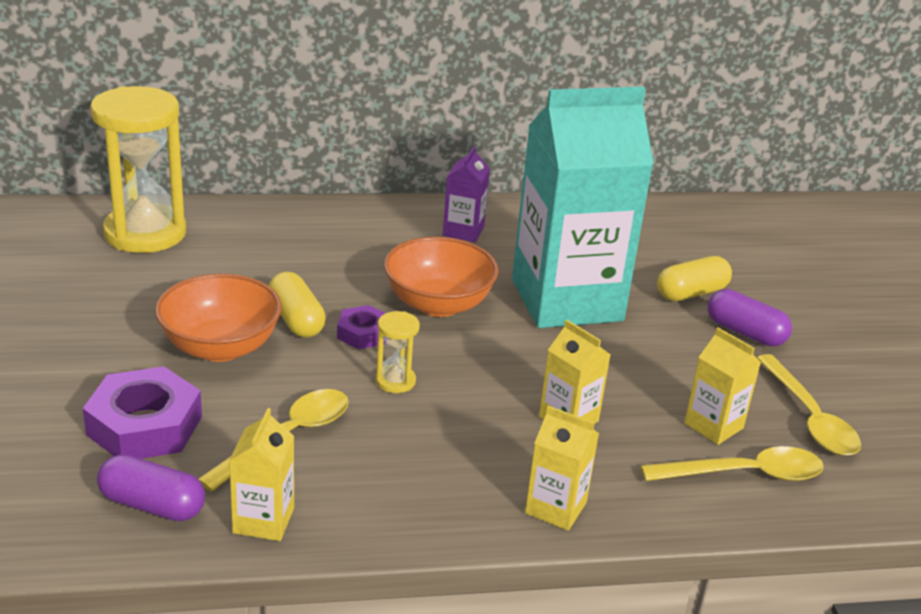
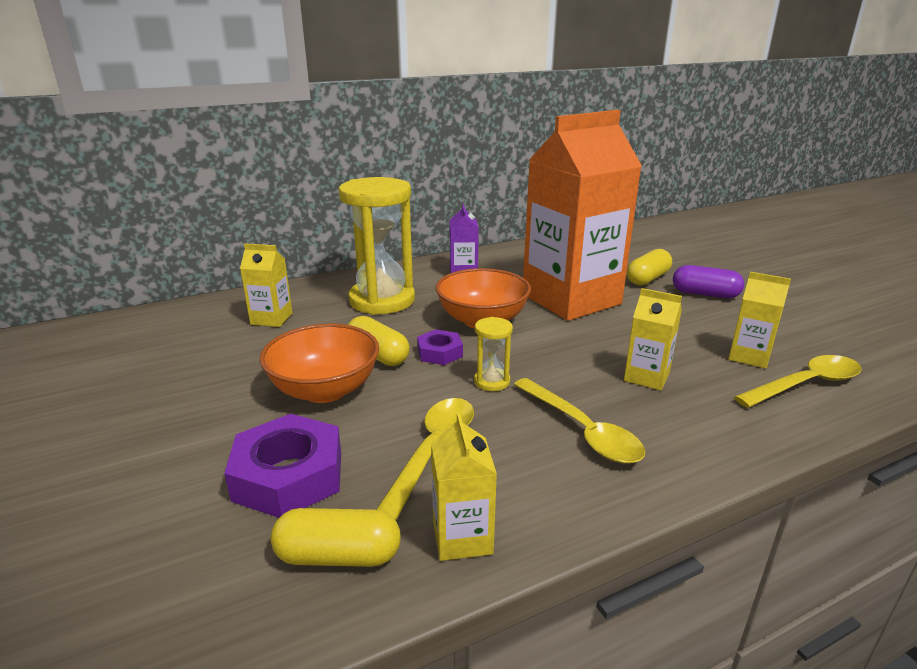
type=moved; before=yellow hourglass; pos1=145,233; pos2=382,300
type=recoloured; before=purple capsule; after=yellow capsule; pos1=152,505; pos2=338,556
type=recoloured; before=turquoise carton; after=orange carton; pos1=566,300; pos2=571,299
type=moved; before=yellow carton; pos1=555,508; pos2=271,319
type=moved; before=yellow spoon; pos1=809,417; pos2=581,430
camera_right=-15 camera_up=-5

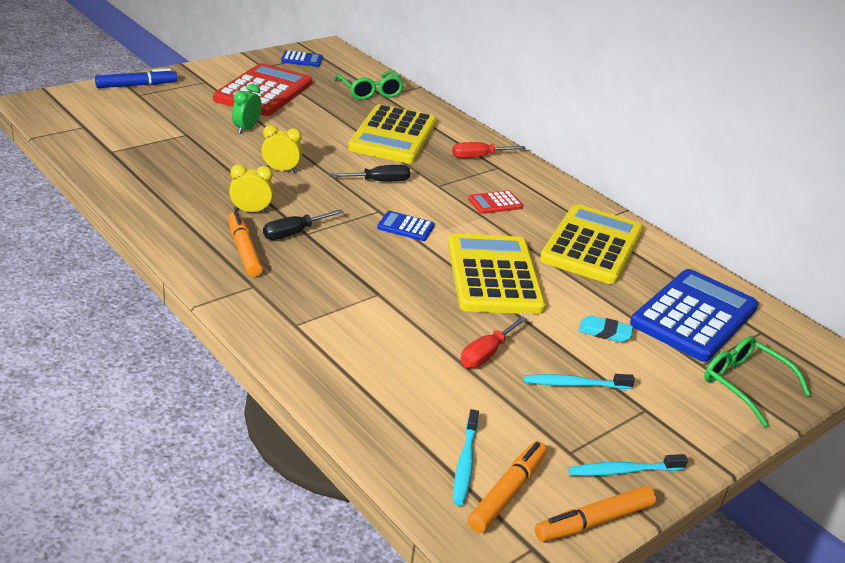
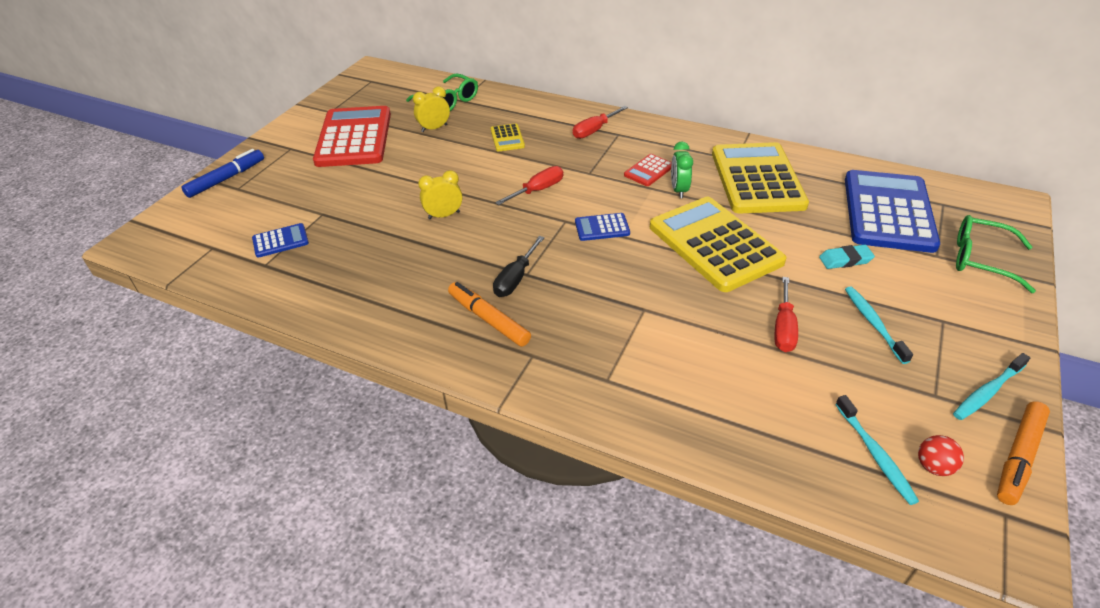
type=moved; before=yellow clock; pos1=251,211; pos2=434,128
type=moved; before=green clock; pos1=246,129; pos2=678,190
type=moved; before=blue calculator; pos1=302,59; pos2=280,241
type=recoloured; before=black screwdriver; after=red screwdriver; pos1=379,181; pos2=538,190
type=resized; before=yellow calculator; pos1=393,136; pos2=507,138; scale=0.43
type=replaced; before=orange marker; after=red ball; pos1=507,492; pos2=933,466
type=turned; before=turquoise toothbrush; pos1=574,384; pos2=873,323; turn=105
camera_right=-20 camera_up=10

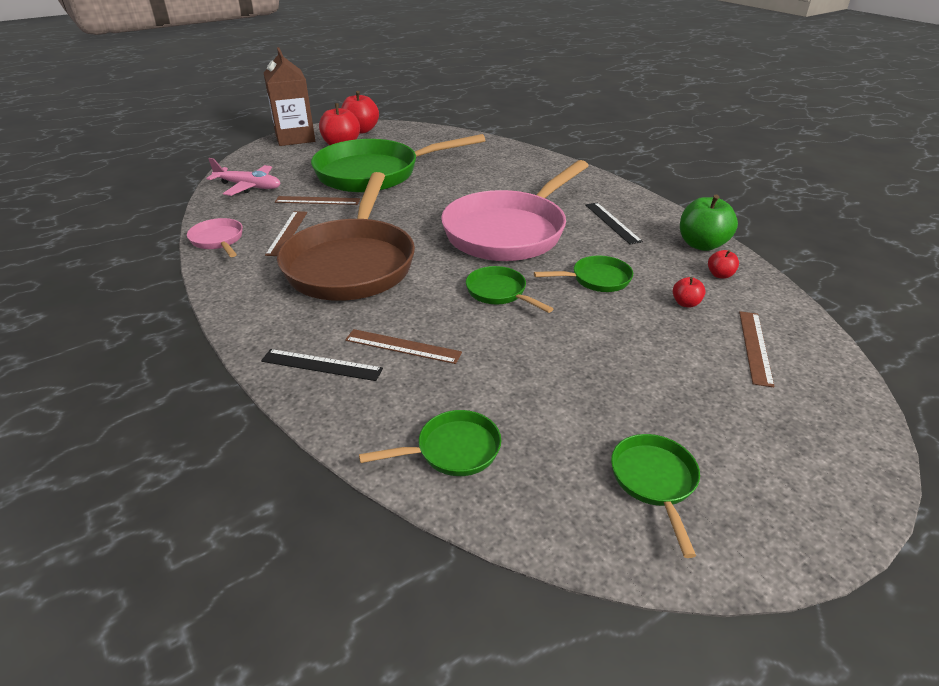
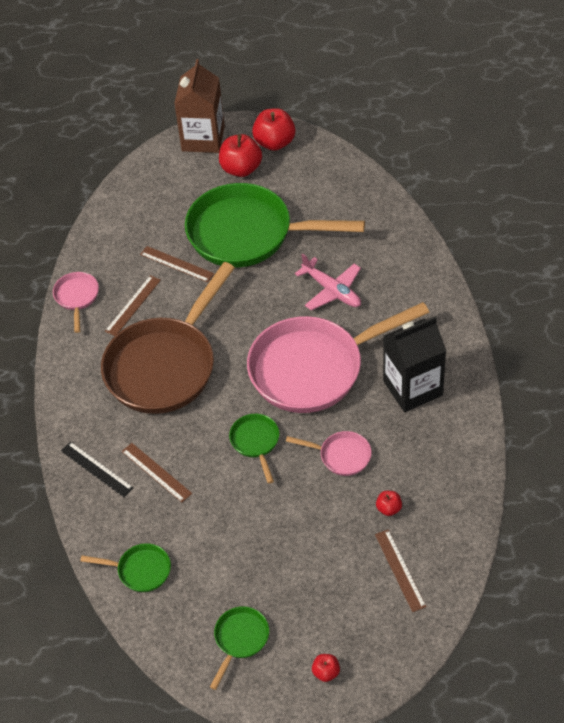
type=moved; before=pink plane; pos1=249,187; pos2=332,290
type=recoloured; before=green pan; after=pink pan; pos1=597,279; pos2=341,456
type=replaced; before=black ruler; after=black carton; pos1=612,222; pos2=412,388
type=removed; before=green apple; pos1=701,244
type=moved; before=red apple; pos1=720,275; pos2=326,672
type=turned; before=brown ruler; pos1=755,347; pos2=400,570; turn=-60
camera_right=30 camera_up=15

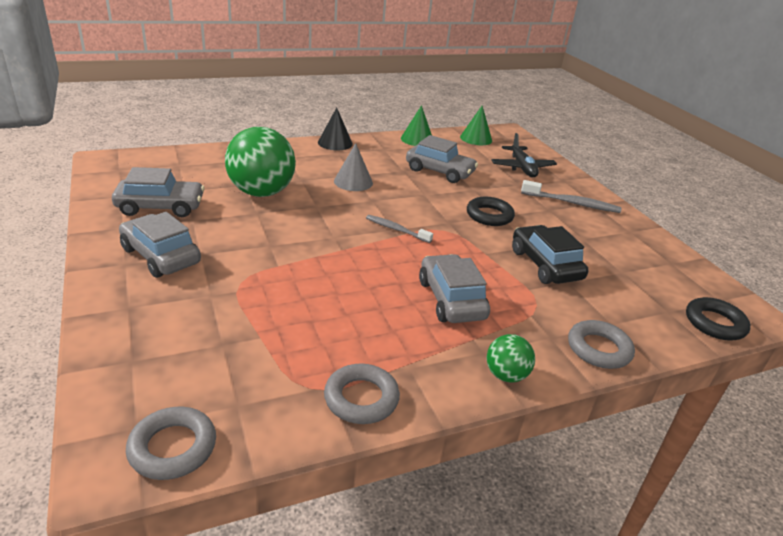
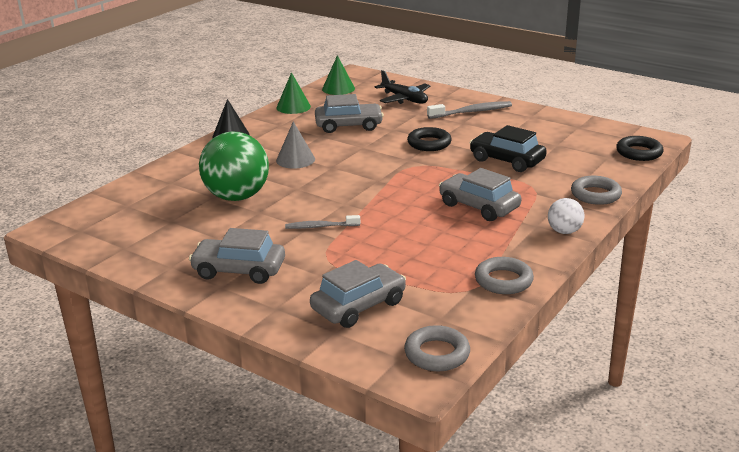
type=moved; before=grey car; pos1=160,207; pos2=359,306
type=moved; before=grey toothbrush; pos1=396,229; pos2=320,226
type=recoloured; before=green ball; after=white ball; pos1=505,375; pos2=564,231
camera_right=-30 camera_up=-5

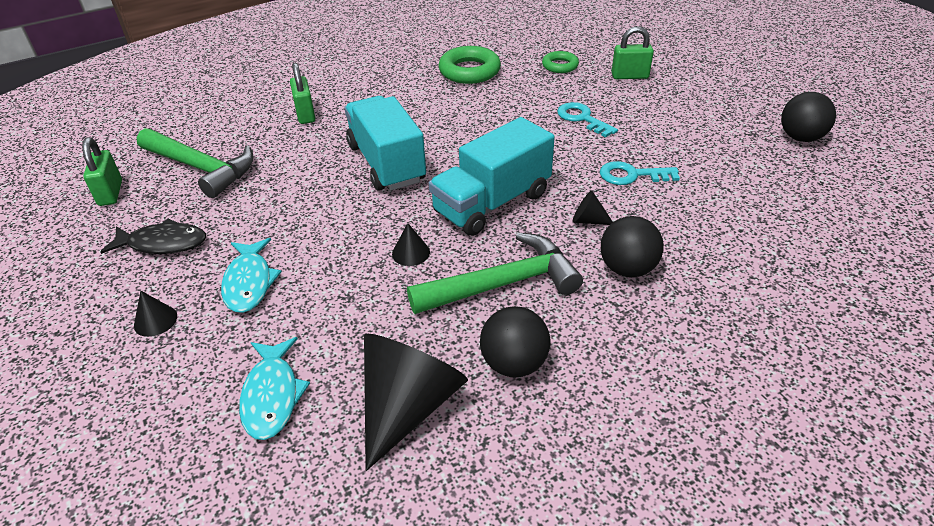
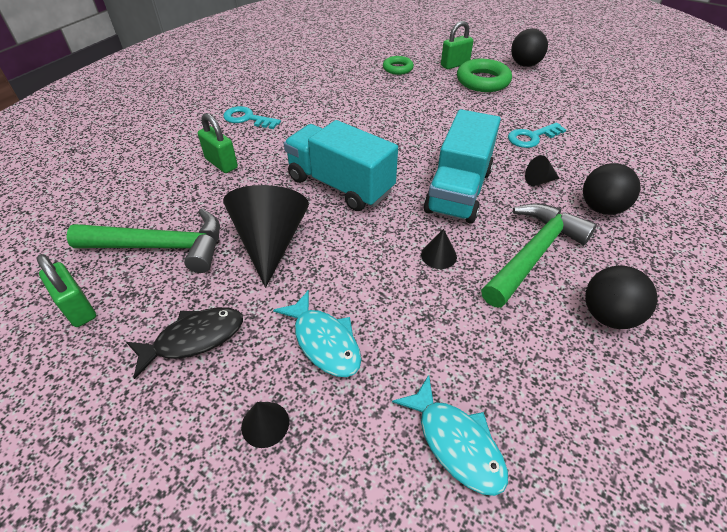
type=moved; before=black cone; pos1=408,406; pos2=270,242
type=moved; before=green ring; pos1=469,71; pos2=483,81
type=moved; before=turquoise key; pos1=582,118; pos2=247,118
type=moved; before=black ball; pos1=800,138; pos2=524,65
camera_right=-30 camera_up=5

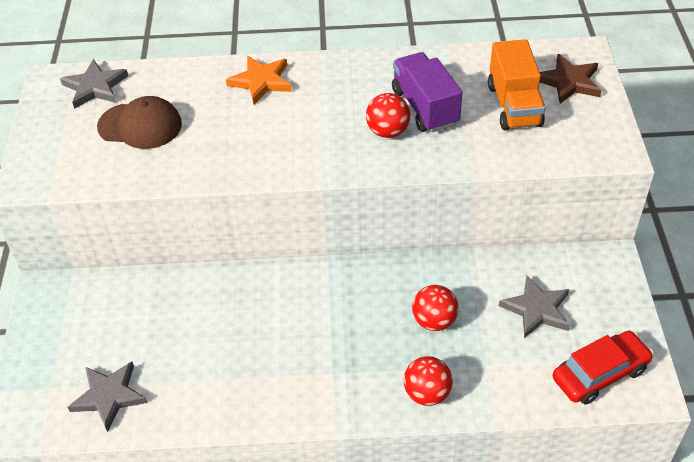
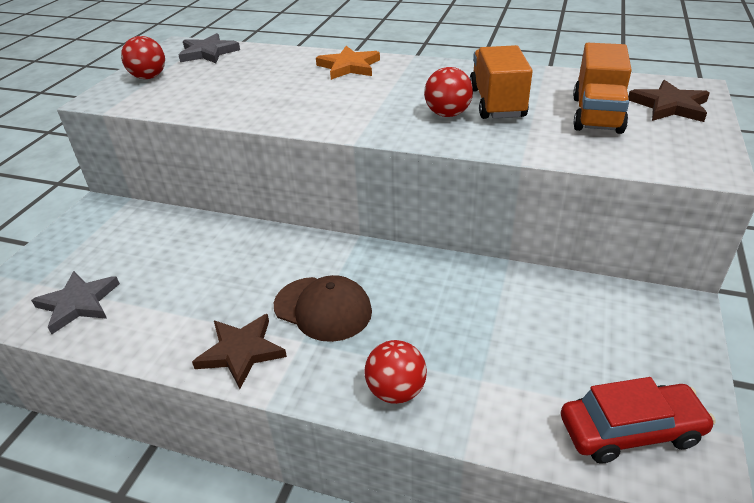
type=moved; before=brown cap; pos1=140,125; pos2=323,308
type=recoloured; before=purple truck; after=orange truck; pos1=425,107; pos2=496,103
type=moved; before=red ball; pos1=434,321; pos2=149,77
type=removed; before=grey star; pos1=536,309
type=added; after=brown star; pos2=241,351
camera_right=20 camera_up=-10

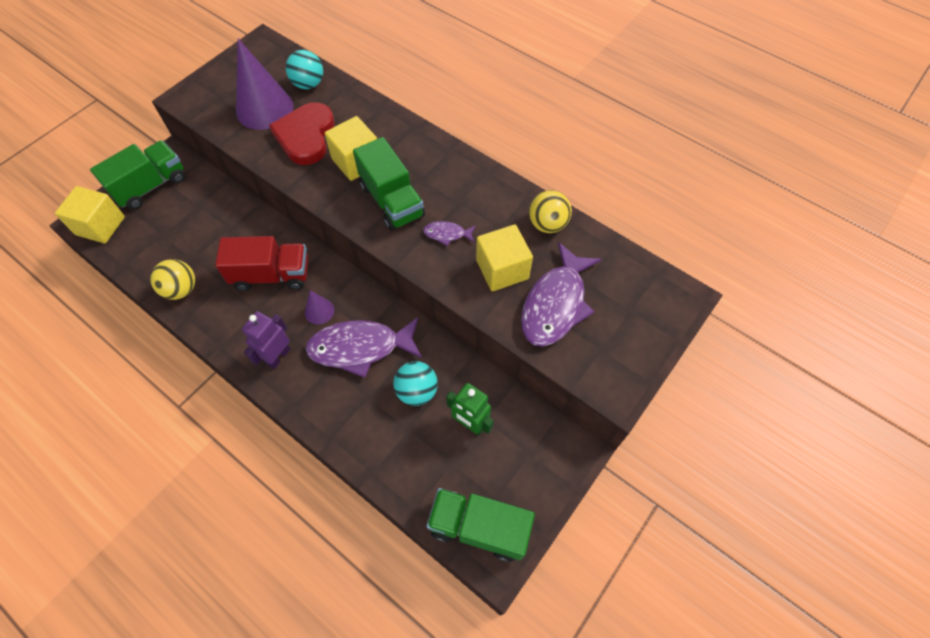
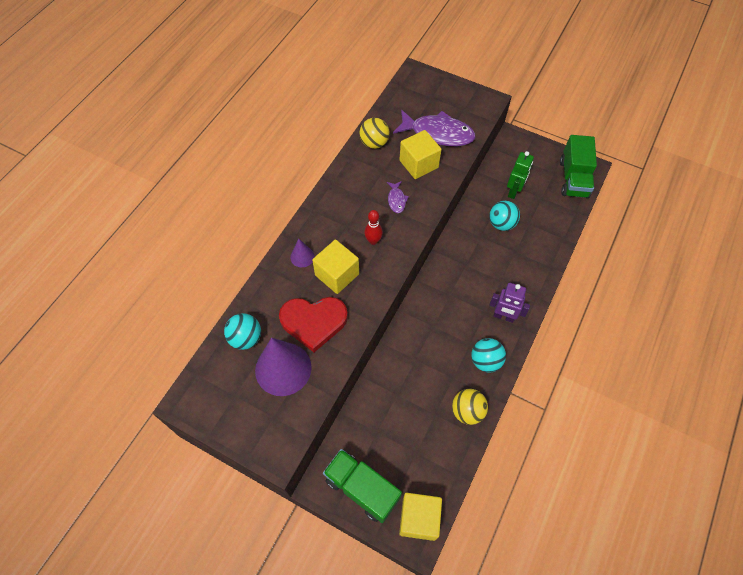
type=removed; before=red truck; pos1=272,275
type=moved; before=purple cone; pos1=319,311; pos2=302,256
type=removed; before=purple fish; pos1=360,348
type=replaced; before=green truck; after=red bowling pin; pos1=392,201; pos2=373,241
type=added; after=turquoise ball; pos2=485,361
camera_right=-100 camera_up=0

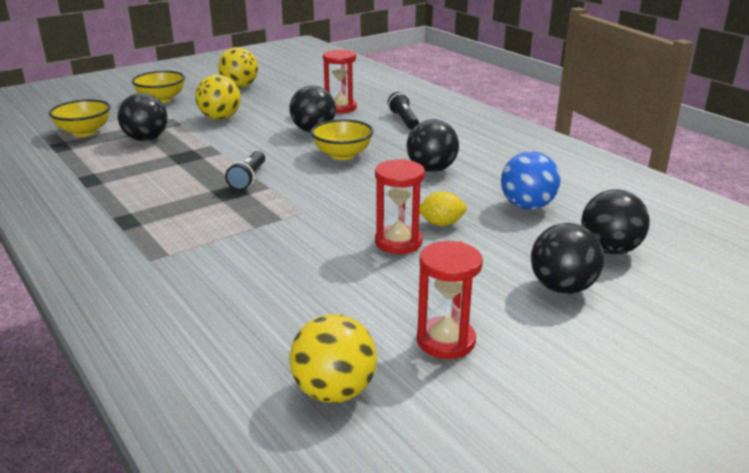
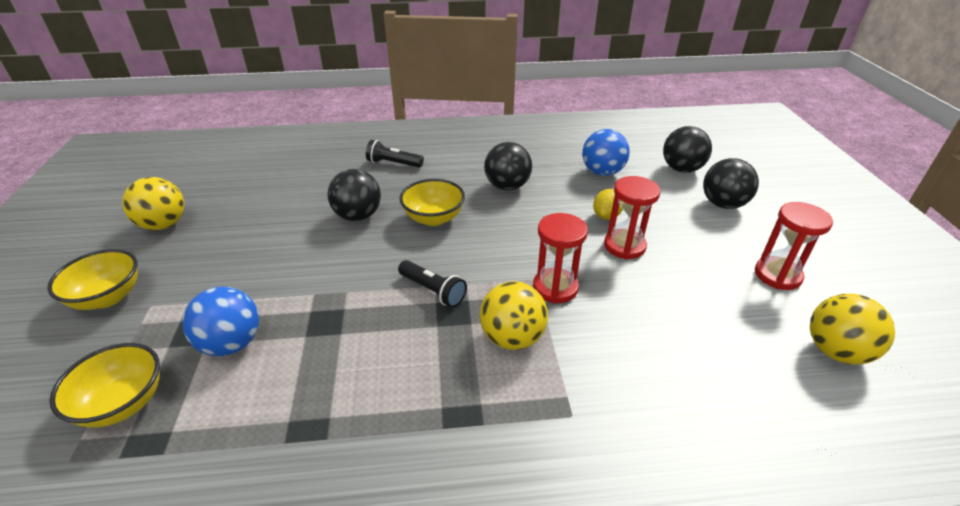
type=recoloured; before=black ball; after=blue ball; pos1=146,139; pos2=232,343
type=moved; before=yellow ball; pos1=220,118; pos2=512,338
type=moved; before=red hourglass; pos1=340,108; pos2=555,287
camera_right=-60 camera_up=10

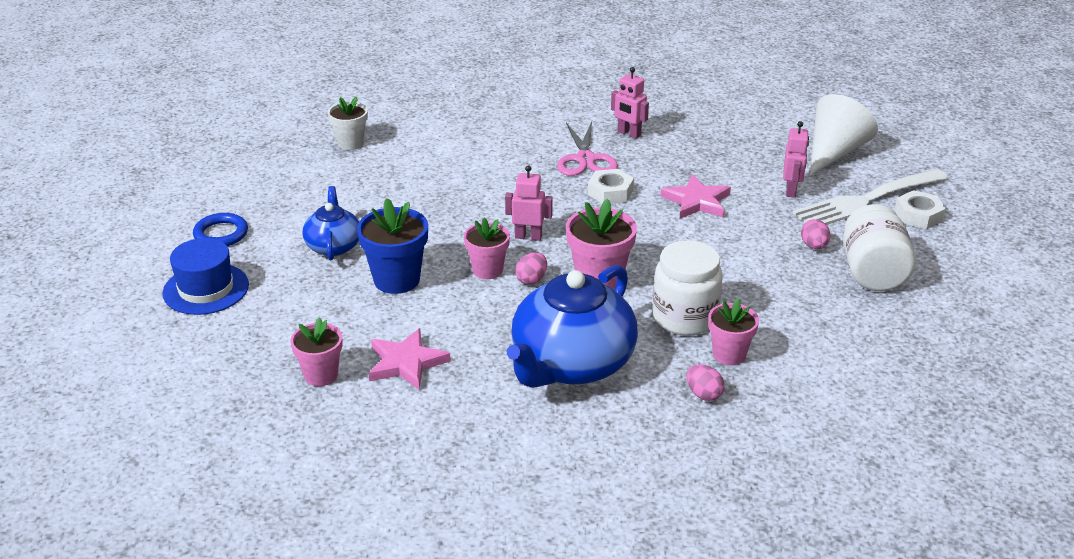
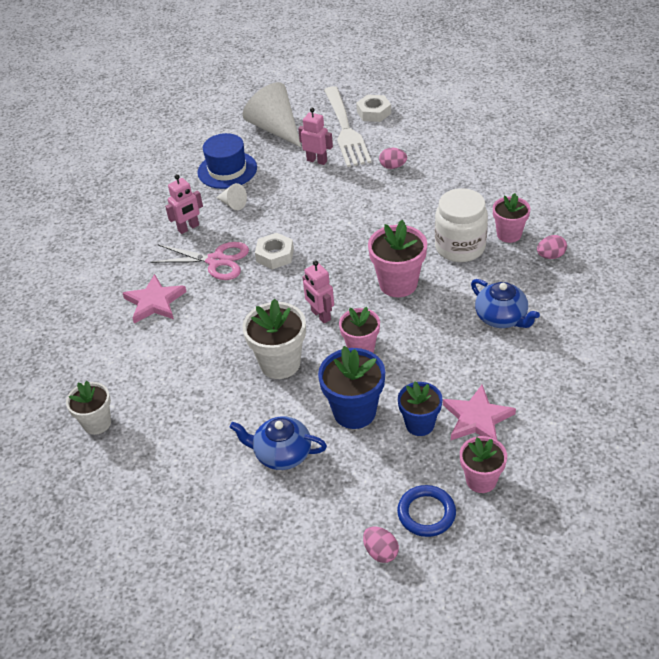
type=moved; before=blue hat; pos1=206,289; pos2=227,170
type=moved; before=blue ring; pos1=221,234; pos2=426,513
type=turned; before=pink robot; pos1=528,236; pos2=320,315; turn=-60
type=resized; before=blue teapot; pos1=571,364; pos2=501,318; scale=0.53
type=moved; before=pink egg; pos1=531,279; pos2=381,552
type=moved; before=pink star; pos1=697,201; pos2=155,302
type=removed; before=white jar; pos1=872,273
type=added; after=white cone; pos2=232,204
type=added; after=white flower pot; pos2=280,363
type=added; after=blue flower pot; pos2=419,424
camera_right=-70 camera_up=10

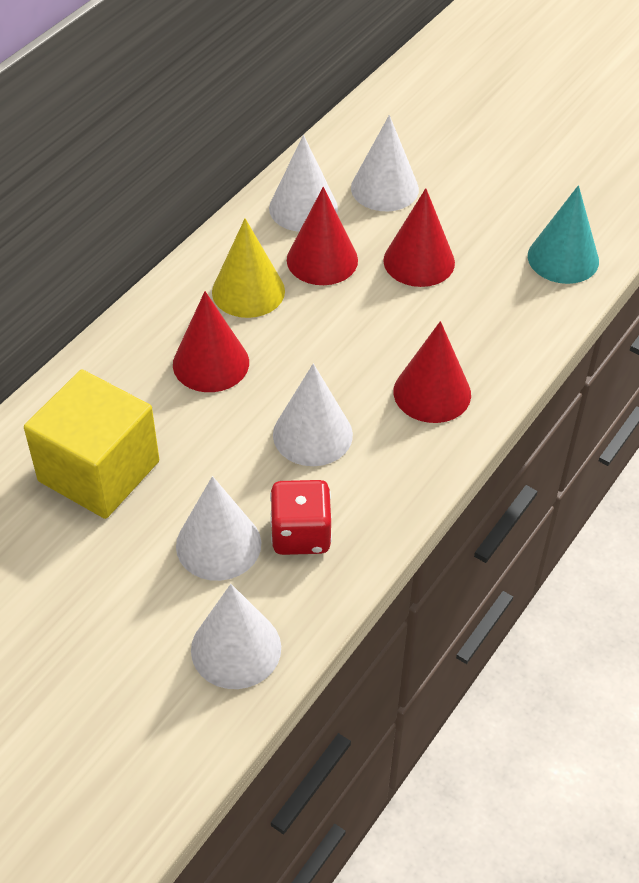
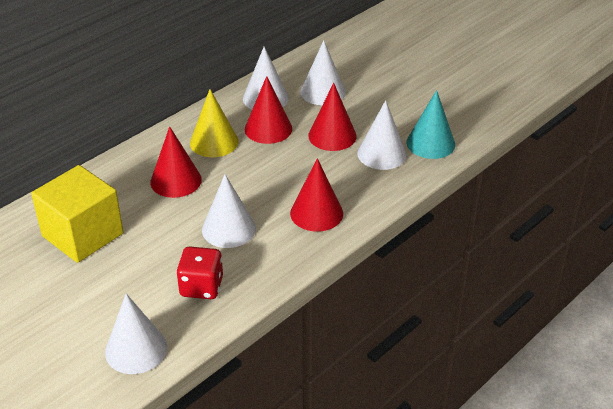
type=moved; before=white cone; pos1=218,544; pos2=382,154
camera_right=10 camera_up=-10

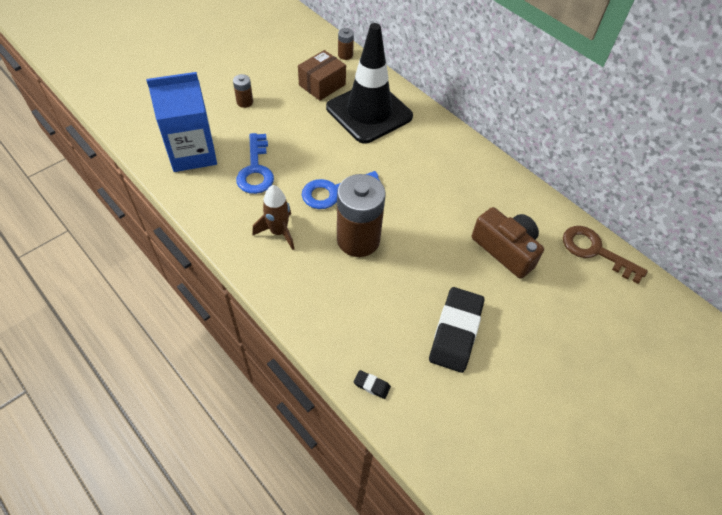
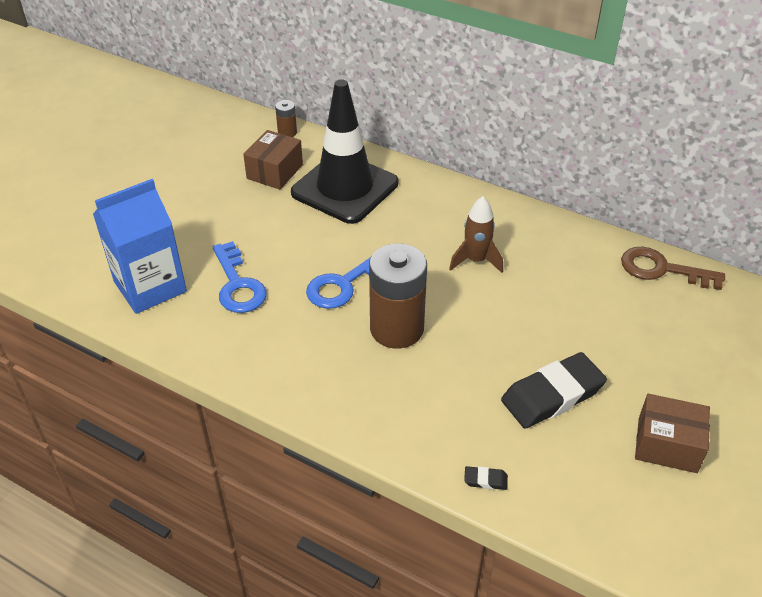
type=removed; before=brown battery; pos1=245,102
type=moved; before=brown rocket; pos1=278,232; pos2=476,260
type=turned; before=black eraser; pos1=455,332; pos2=552,395; turn=60
type=removed; before=brown camera; pos1=506,249
type=added; after=brown box; pos2=667,445
camera_right=-15 camera_up=-10

